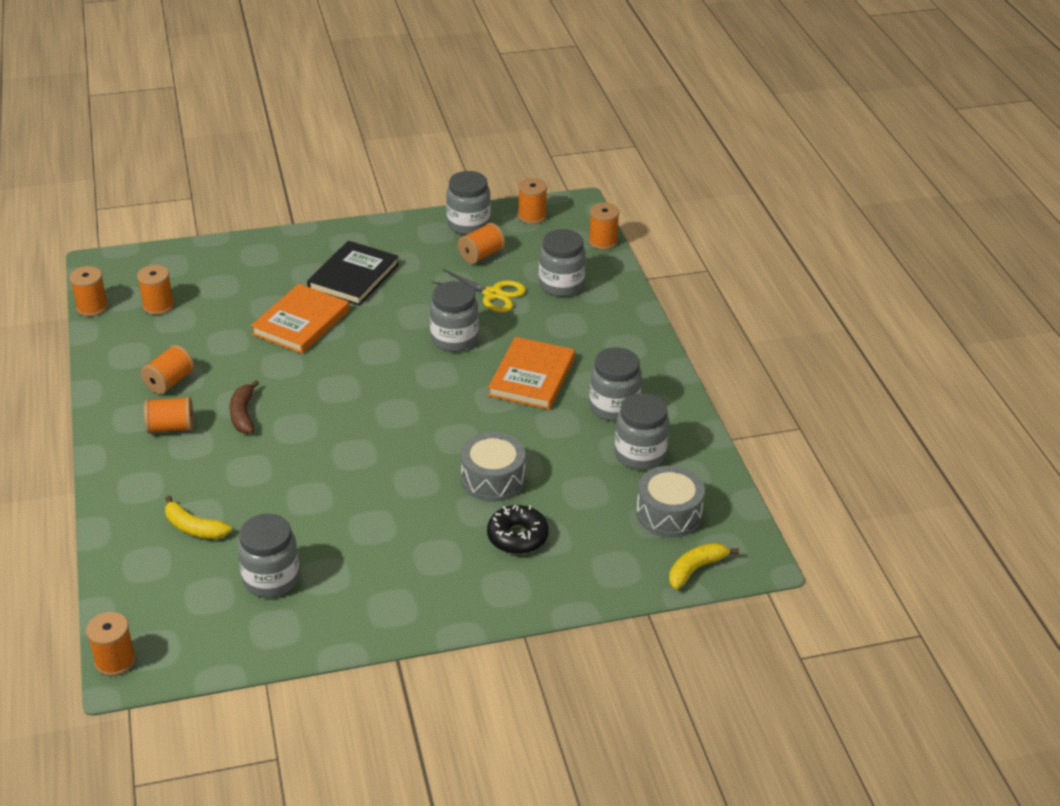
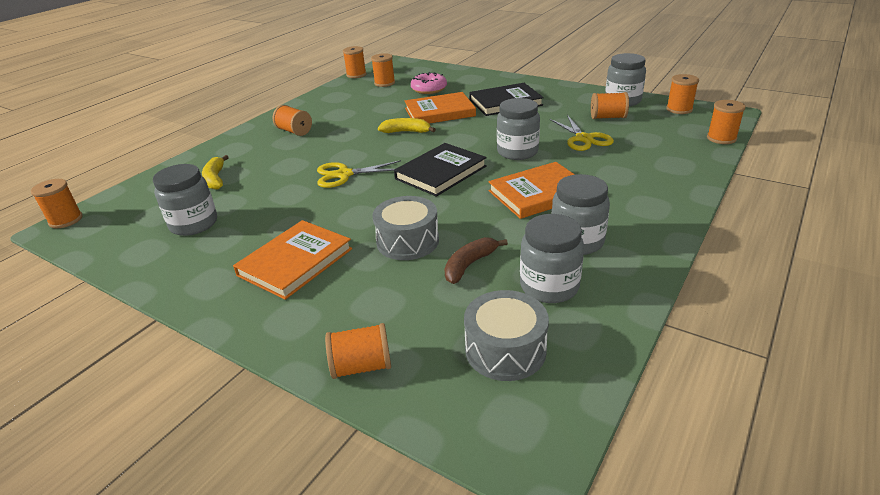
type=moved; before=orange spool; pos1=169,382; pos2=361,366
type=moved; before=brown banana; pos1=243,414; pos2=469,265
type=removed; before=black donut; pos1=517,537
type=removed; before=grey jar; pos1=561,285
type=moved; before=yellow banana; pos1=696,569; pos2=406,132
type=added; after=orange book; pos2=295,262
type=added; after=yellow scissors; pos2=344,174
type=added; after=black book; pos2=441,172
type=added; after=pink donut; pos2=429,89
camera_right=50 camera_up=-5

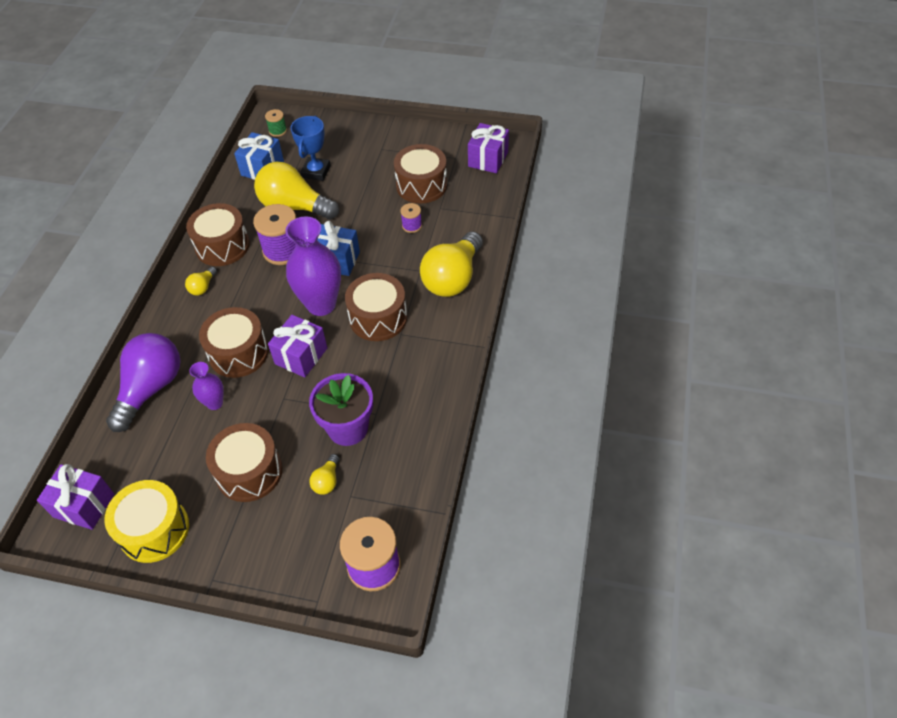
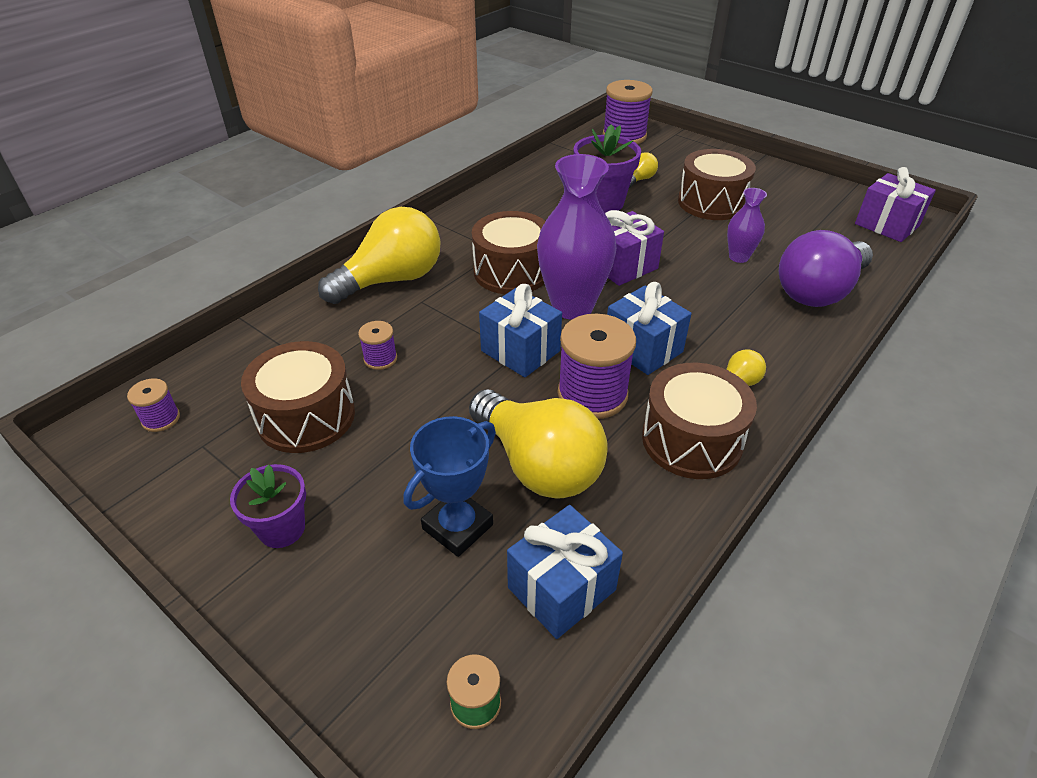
type=removed; before=yellow drum; pos1=154,530
type=removed; before=brown drum; pos1=238,353
type=replaced; before=purple gift; after=purple spool; pos1=488,159; pos2=161,419
type=added; after=purple flower pot; pos2=282,529
type=added; after=blue gift; pos2=643,348
camera_right=-155 camera_up=-10

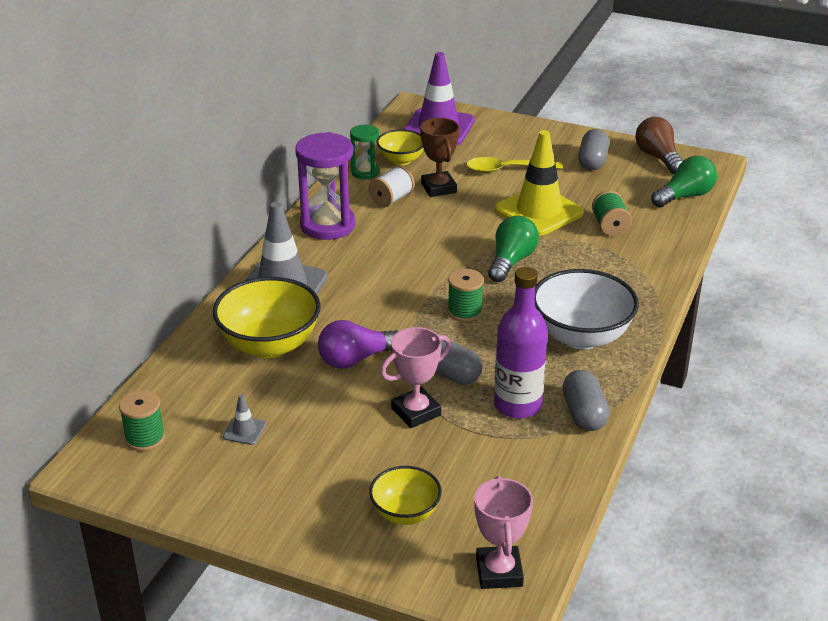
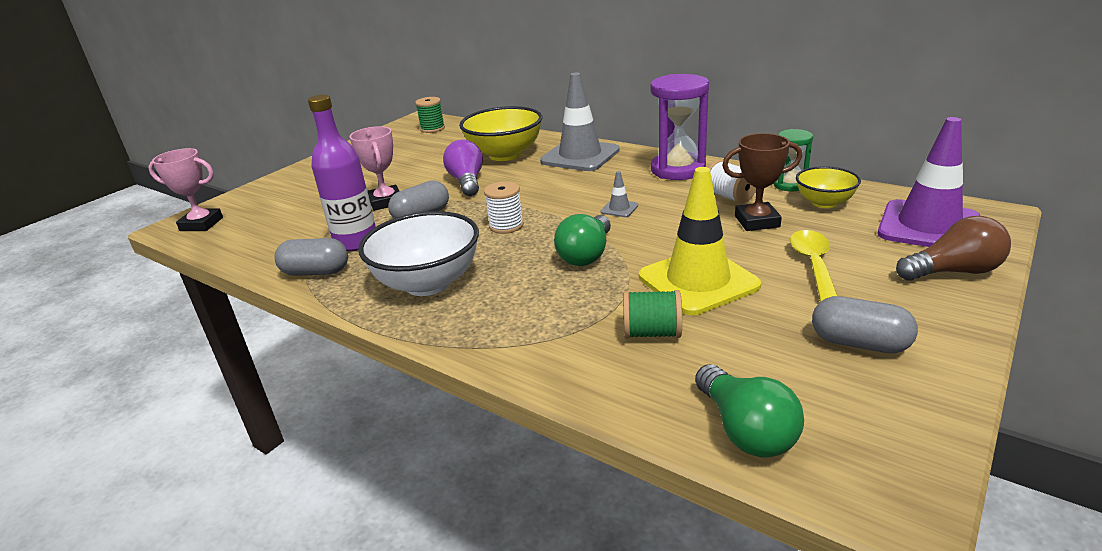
type=moved; before=grey traffic cone; pos1=244,431; pos2=619,209
type=removed; before=yellow bowl; pos1=405,513
type=recoloured; before=green spool; after=white spool; pos1=464,312; pos2=506,226
type=turned; before=green light bulb; pos1=511,261; pos2=586,255; turn=75
type=moved; before=brown light bulb; pos1=658,157; pos2=953,272
camera_right=105 camera_up=-5

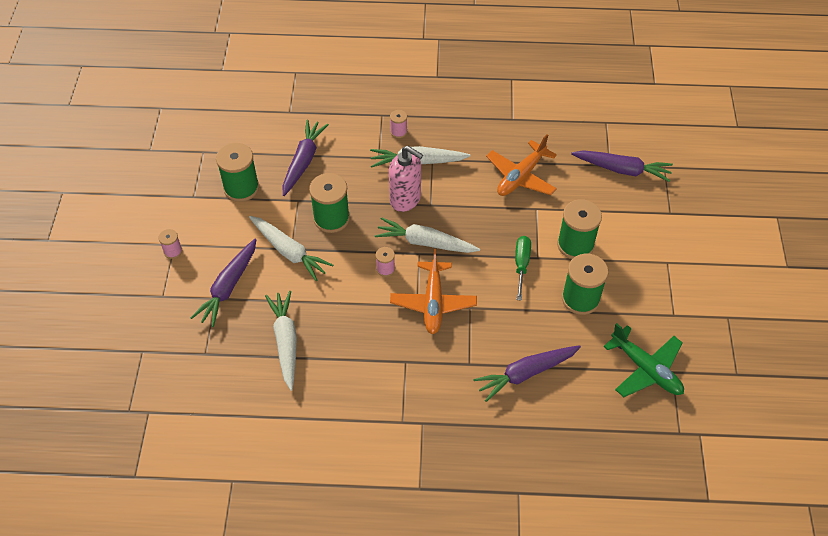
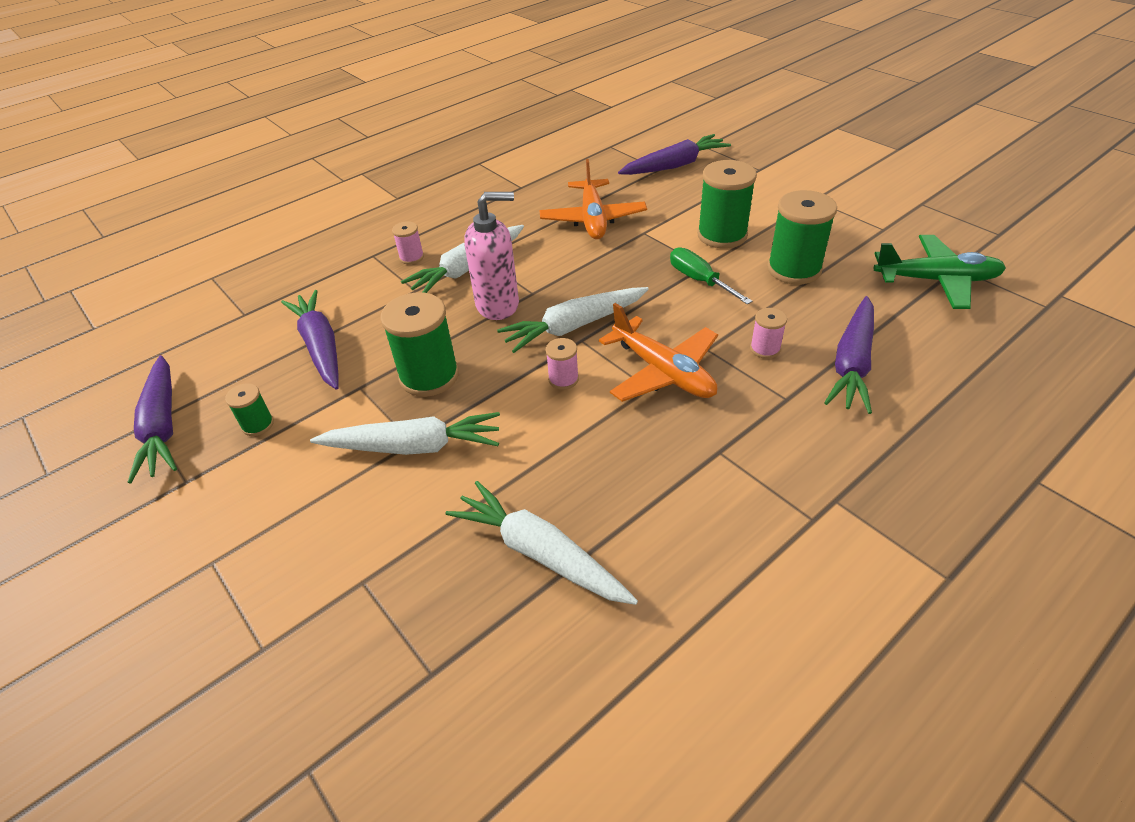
type=moved; before=pink spool; pos1=173,251; pos2=765,349
type=moved; before=purple carrot; pos1=228,287; pos2=163,426
type=resized; before=green spool; pos1=241,188; pos2=258,425; scale=0.5
camera_right=-40 camera_up=-10

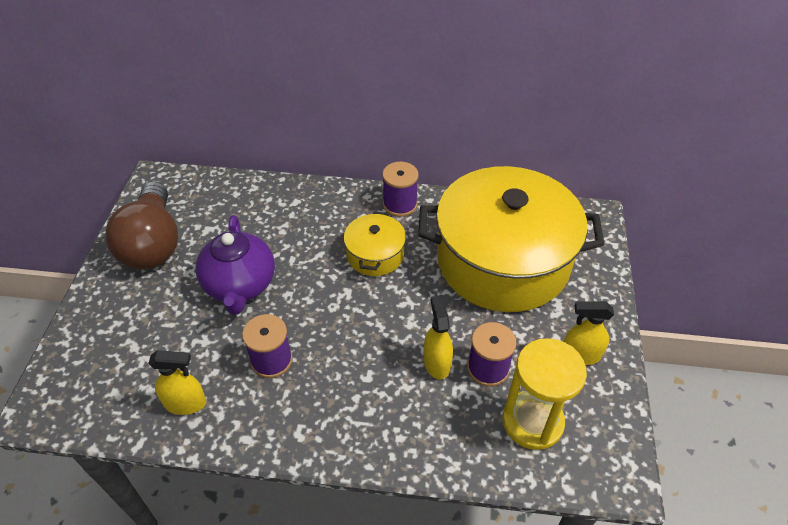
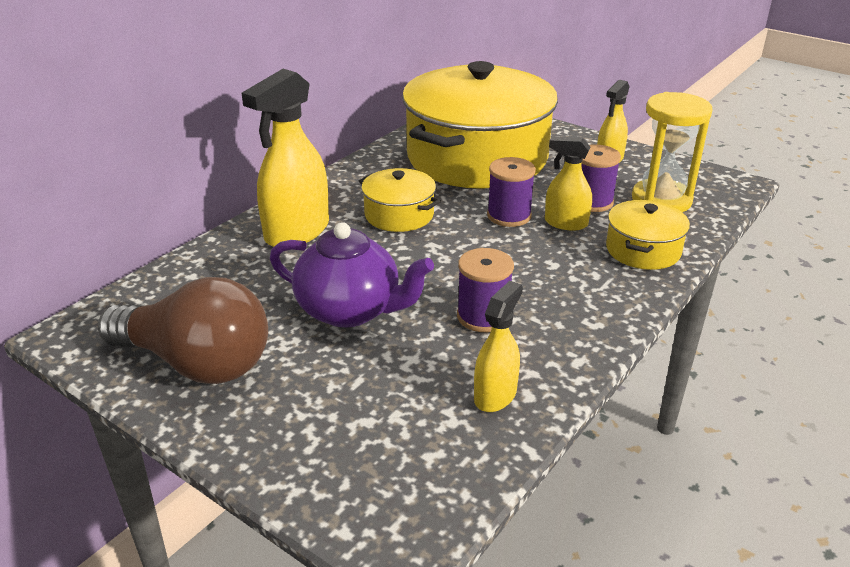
type=moved; before=purple spool; pos1=400,204; pos2=509,216
type=added; after=yellow spray bottle; pos2=297,232
type=added; after=yellow pot; pos2=643,250
camera_right=-60 camera_up=-15

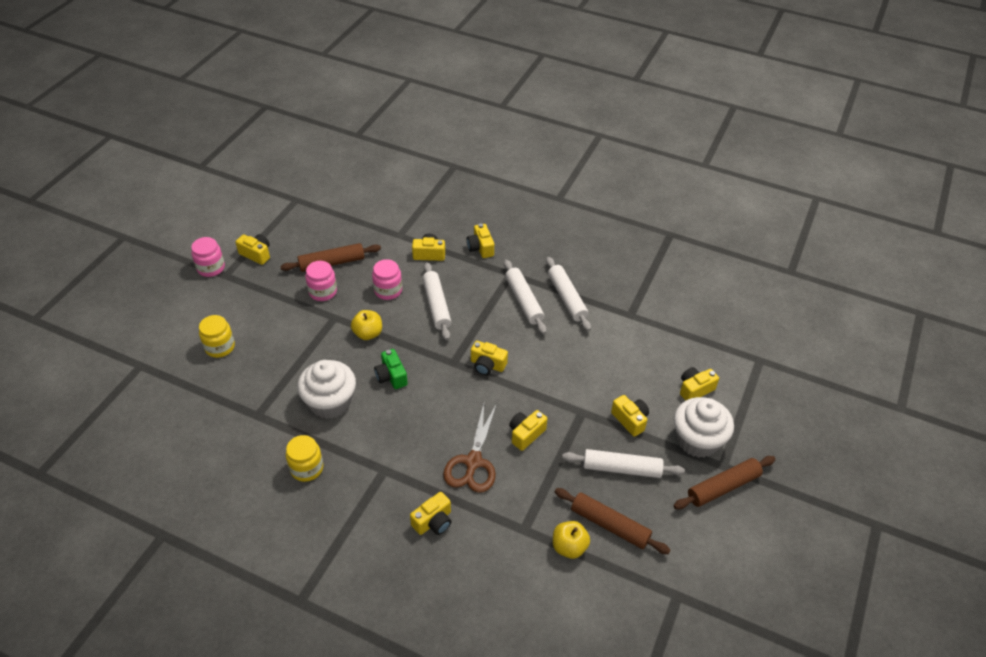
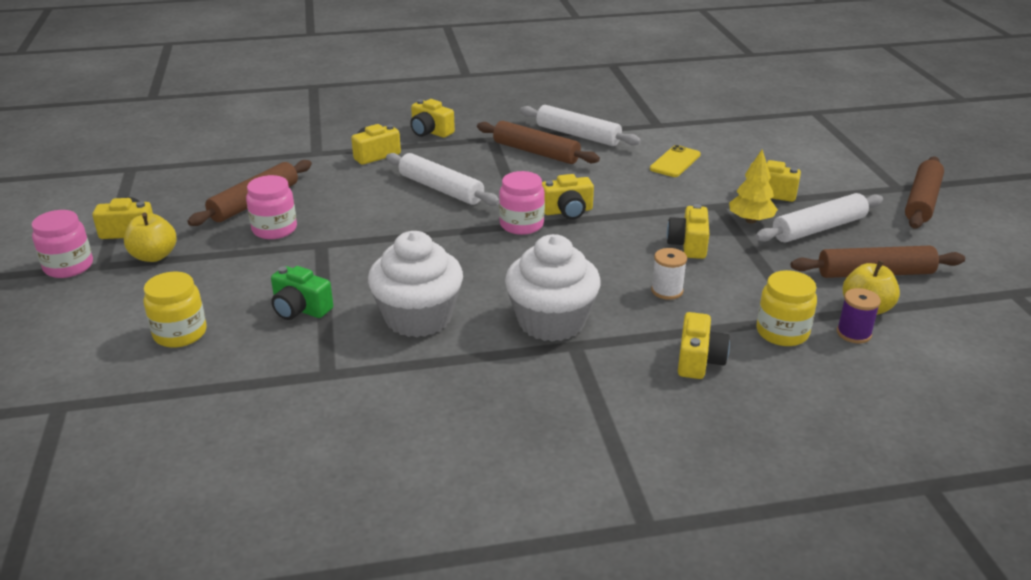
type=moved; before=yellow jar; pos1=307,468; pos2=782,332
type=moved; before=yellow apple; pos1=368,333; pos2=154,256
type=moved; before=pink jar; pos1=388,290; pos2=521,225
type=moved; before=green camera; pos1=391,376; pos2=300,309
type=replaced; before=brown scissors; after=white spool; pos1=473,462; pos2=667,291
type=recoloured; before=white rolling pin; after=brown rolling pin; pos1=523,301; pos2=536,152
type=moved; before=white cupcake; pos1=697,440; pos2=551,321
type=removed; before=yellow camera; pos1=695,389
type=added; after=yellow phone; pos2=675,162
type=added; after=yellow tree; pos2=750,220
type=added; after=purple spool; pos2=853,333
camera_right=-35 camera_up=-15

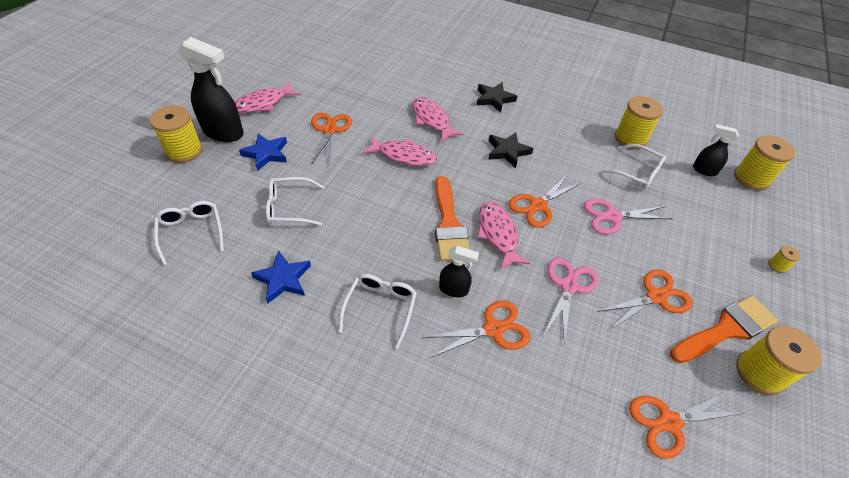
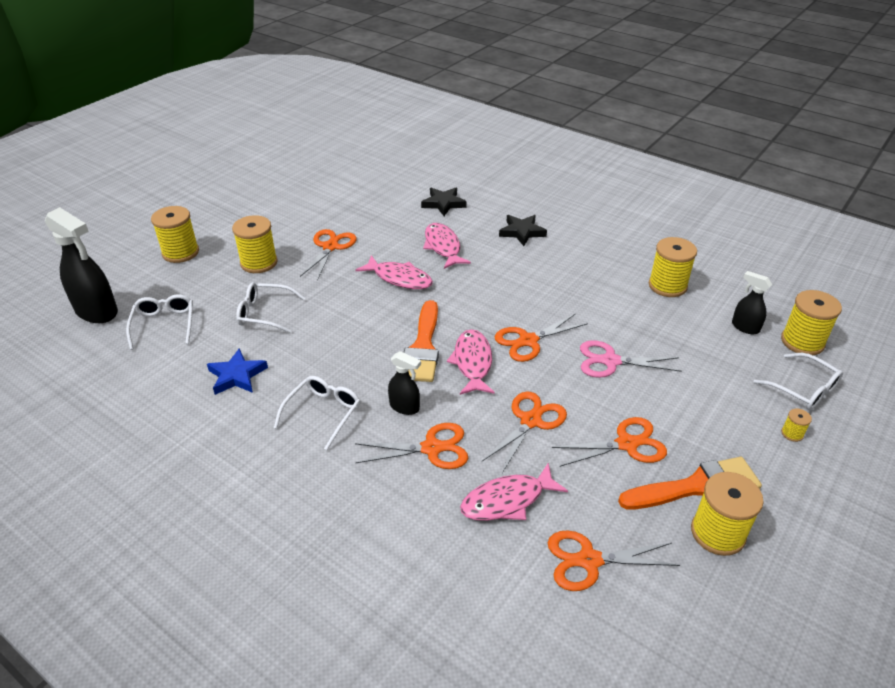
type=moved; before=black spray bottle; pos1=224,132; pos2=97,312
type=moved; before=pink fish; pos1=263,103; pos2=507,500
type=replaced; before=blue star; after=yellow spool; pos1=266,154; pos2=259,263
type=moved; before=black star; pos1=507,151; pos2=443,203
type=recoloured; before=pink scissors; after=orange scissors; pos1=568,286; pos2=530,421
type=moved; before=white glasses; pos1=637,172; pos2=803,389
camera_right=15 camera_up=-10

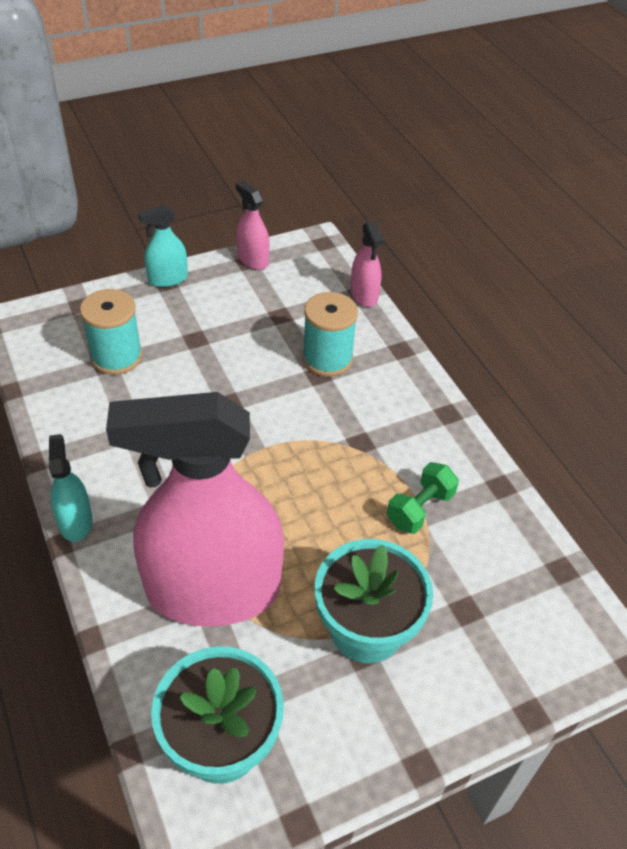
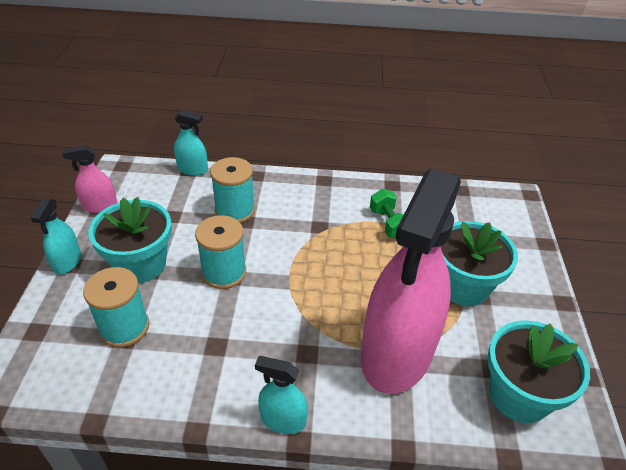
type=recoloured; before=pink spray bottle; after=turquoise spray bottle; pos1=364,295; pos2=192,169
type=added; after=turquoise flower pot; pos2=140,264
type=added; after=turquoise spool; pos2=224,272
camera_right=-60 camera_up=-5

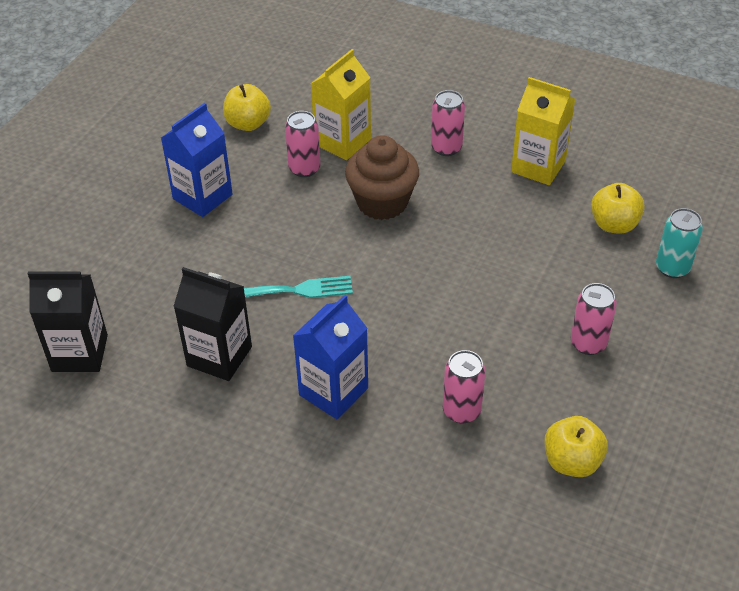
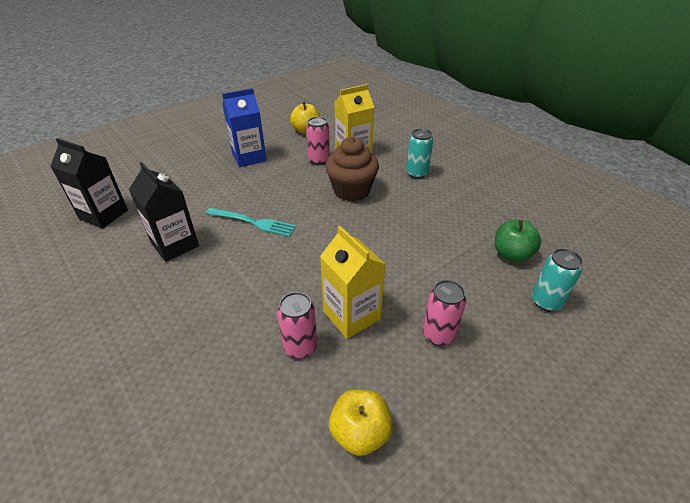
type=removed; before=blue carton; pos1=333,391
type=recoloured; before=pink can; after=turquoise can; pos1=446,148; pos2=416,173
type=moved; before=yellow carton; pos1=538,166; pos2=351,315
type=recoloured; before=yellow apple; after=green apple; pos1=614,224; pos2=511,254
camera_right=25 camera_up=-5

